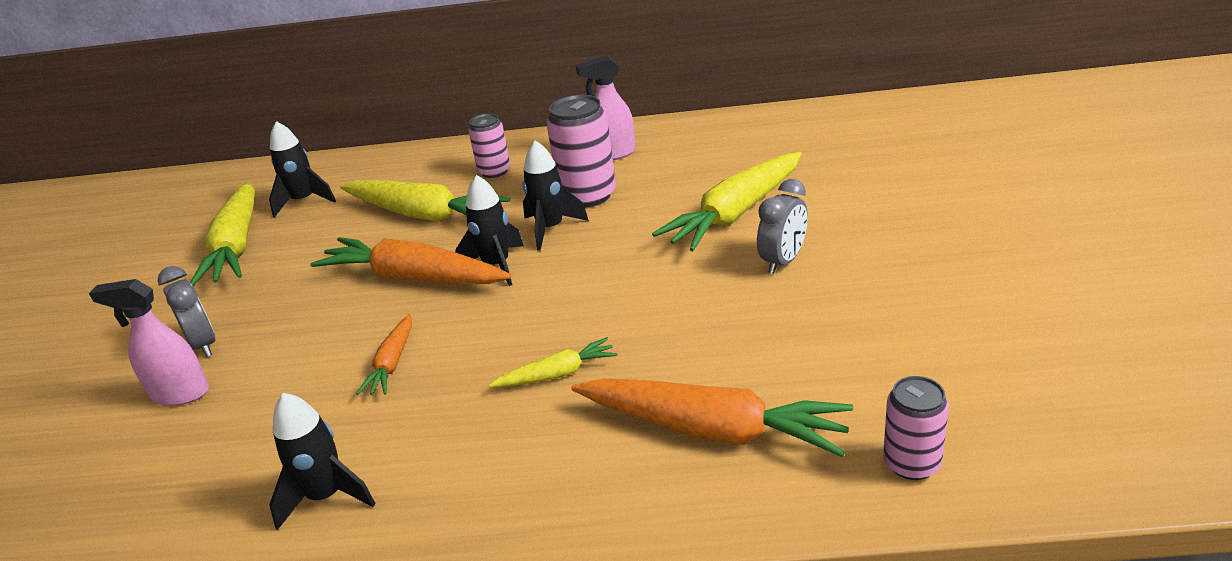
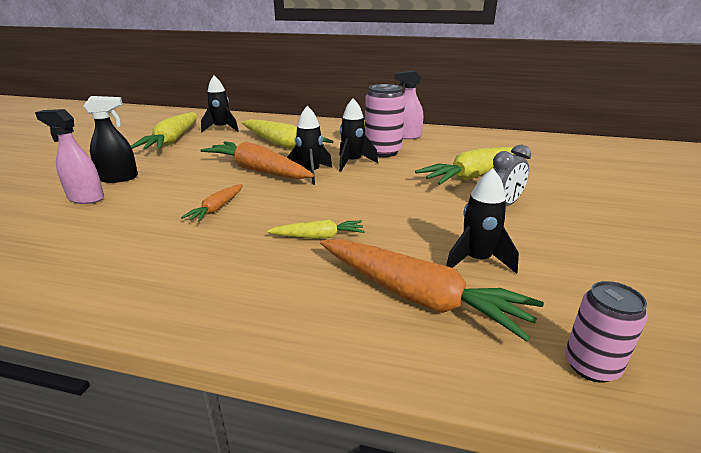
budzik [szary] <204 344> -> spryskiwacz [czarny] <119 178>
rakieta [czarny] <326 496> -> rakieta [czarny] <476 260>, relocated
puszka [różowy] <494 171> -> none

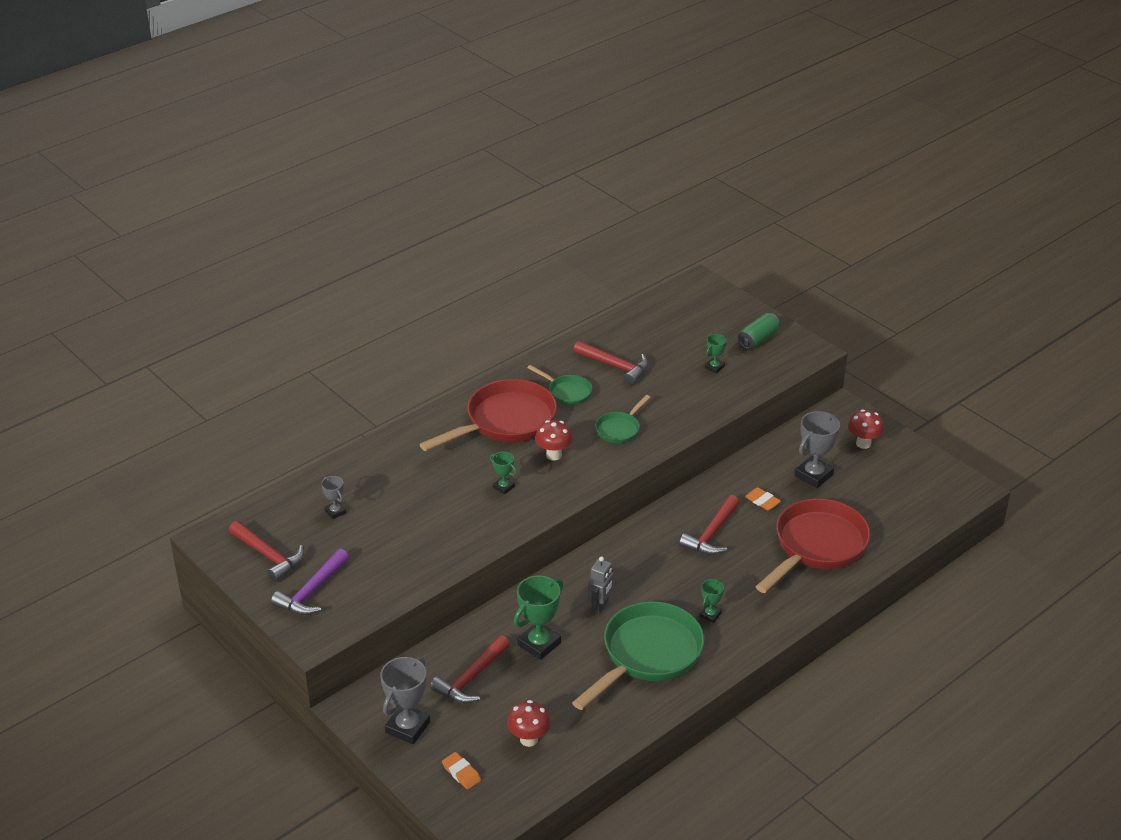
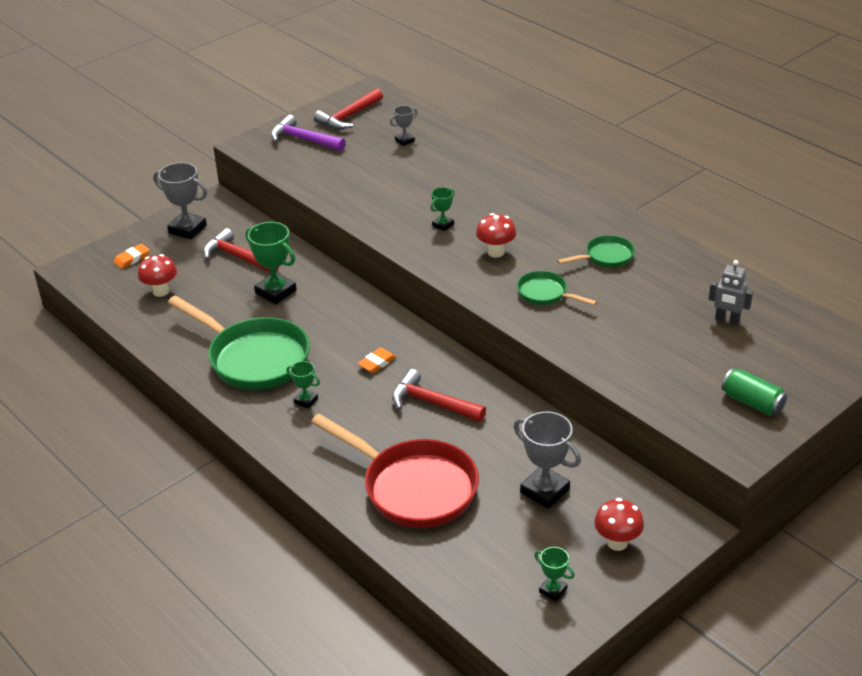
patelnia [czerwony] <505 422> -> none
patelnia [zielony] <567 392> -> patelnia [zielony] <605 257>, 150 degrees counterclockwise
młotek [czerwony] <615 366> -> none
robot [szary] <600 606> -> robot [szary] <727 320>, relocated
puchar [zielony] <714 367> -> puchar [zielony] <553 590>, relocated
gumka do mazania [pomarańczowy] <762 501> -> gumka do mazania [pomarańczowy] <377 363>, relocated

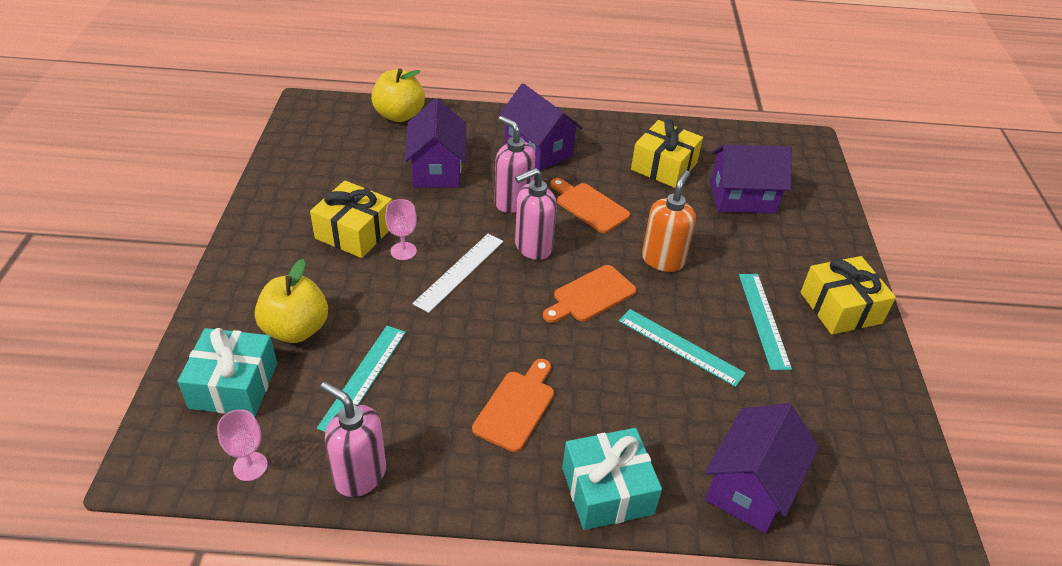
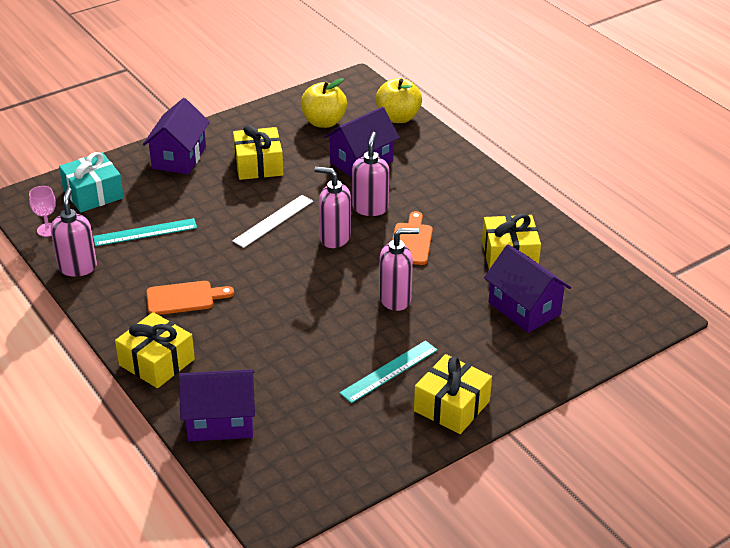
jabłko [żółty] <296 329> -> jabłko [żółty] <324 122>, relocated
kielich [różowy] <403 251> -> none
linijka [biały] <459 271> -> linijka [biały] <273 221>, 45 degrees counterclockwise
domek [fioletowy] <538 150> -> domek [fioletowy] <179 158>, relocated
deska do krojenia [pomarańczowy] <591 295> -> none
prezent [turkusowy] <607 490> -> prezent [żółty] <157 362>
linijka [turkusowy] <680 346> -> none
dozownik mydła [pomarańczowy] <663 260> -> dozownik mydła [różowy] <395 299>

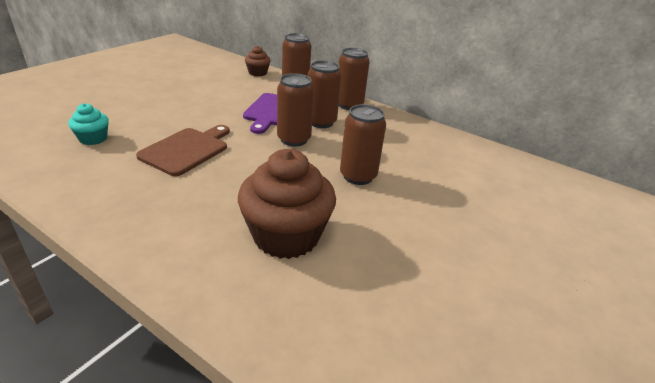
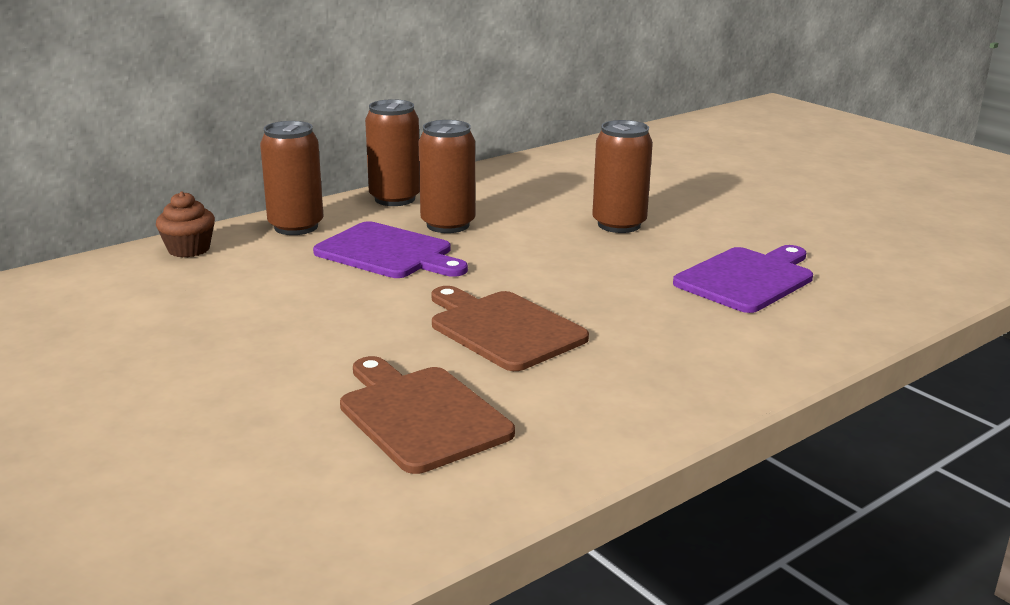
muffinka [turkusowy] <93 139> -> deska do krojenia [brązowy] <420 415>
muffinka [brązowy] <286 236> -> deska do krojenia [fioletowy] <747 279>
puszka [brązowy] <294 139> -> none

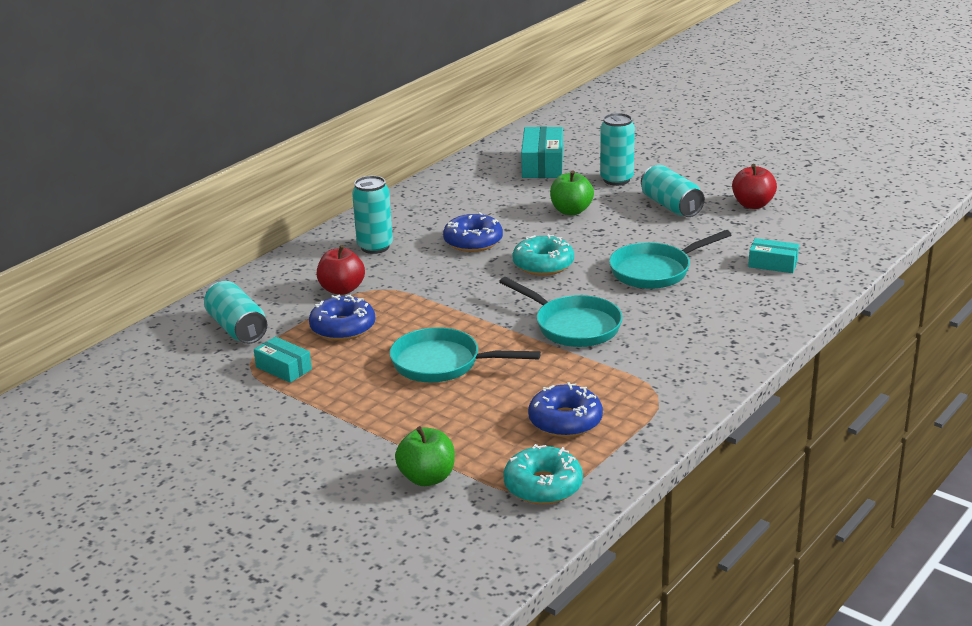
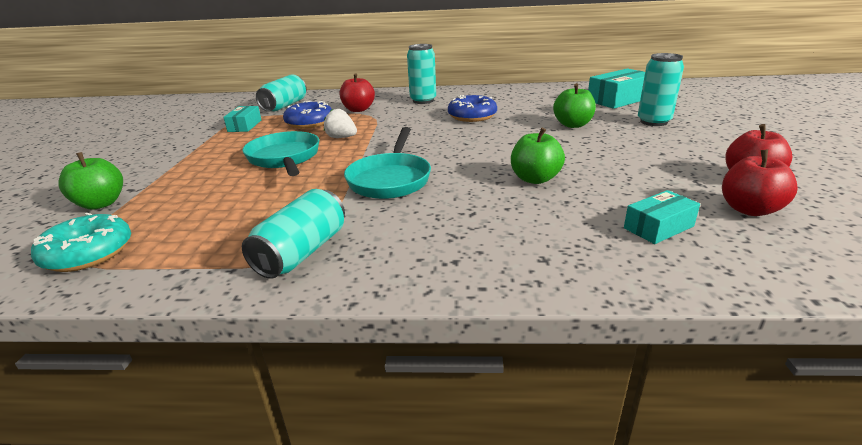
donut [turkusowy] <543 264> -> none
donut [niebieski] <565 421> -> none
patelnia [turkusowy] <655 271> -> jabłko [zielony] <535 179>
puszka [turkusowy] <671 206> -> puszka [turkusowy] <302 252>, relocated
pudełko [turkusowy] <773 264> -> pudełko [turkusowy] <658 227>, 75 degrees clockwise
none -> truskawka [biały] <341 137>
none -> jabłko [czerwony] <749 209>

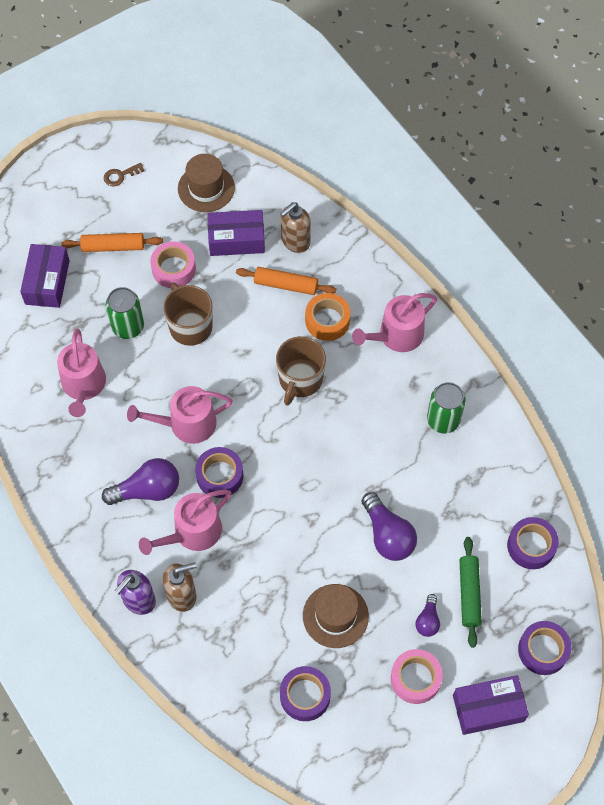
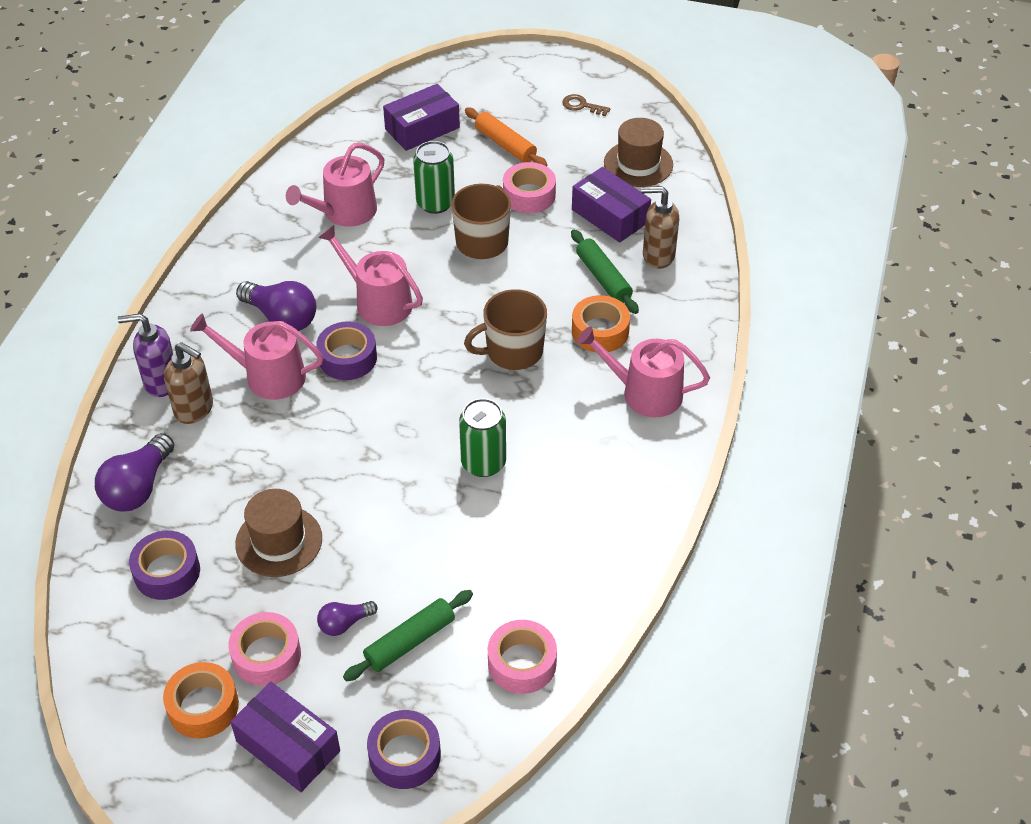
wałek do ciasta [pomarańczowy] <286 285> -> wałek do ciasta [zielony] <603 278>
żarówka [fioletowy] <387 535> -> żarówka [fioletowy] <138 487>, relocated
puszka [zielony] <443 420> -> puszka [zielony] <483 463>, relocated
taśma klejąca [fioletowy] <531 546> -> taśma klejąca [różowy] <522 663>
none -> taśma klejąca [pomarańczowy] <203 706>

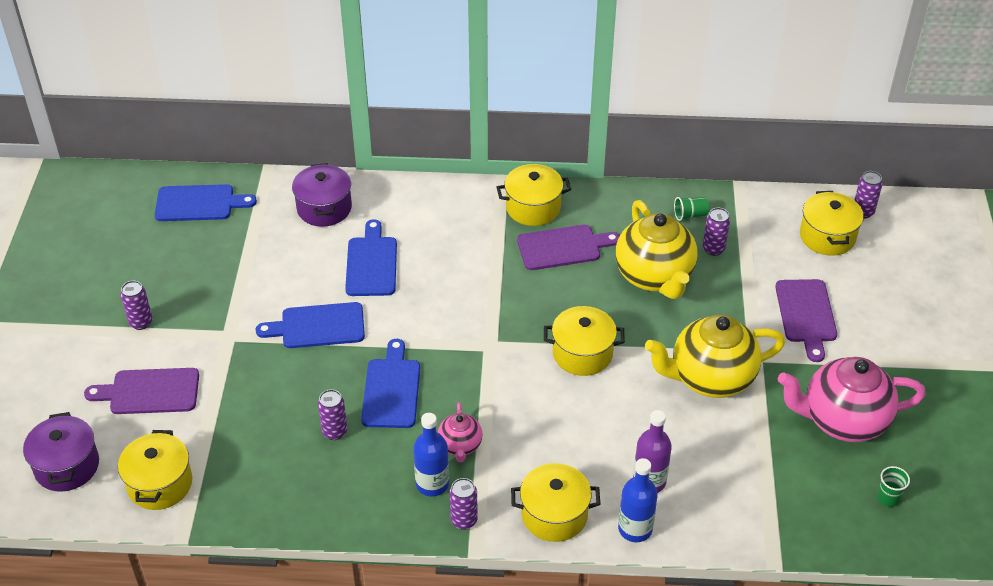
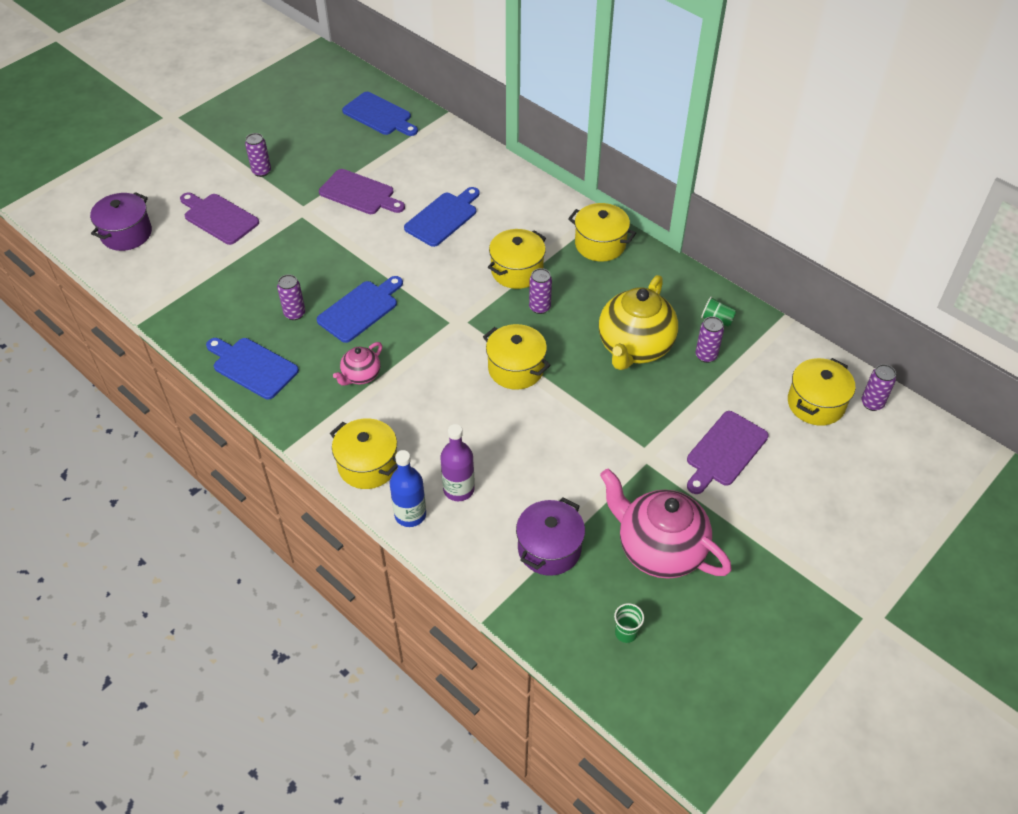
garnek [żółty] <160 484> -> garnek [żółty] <517 271>, relocated
deska do krojenia [niebieski] <318 326> -> deska do krojenia [niebieski] <252 367>, relocated
garnek [fioletowy] <324 208> -> garnek [fioletowy] <549 549>, relocated
butelka [niebieski] <432 484> -> none
puszka [fioletowy] <464 520> -> puszka [fioletowy] <539 307>, relocated
deska do krojenia [fioletowy] <563 247> -> deska do krojenia [fioletowy] <359 193>, relocated
imbryk [żółty] <710 378> -> none

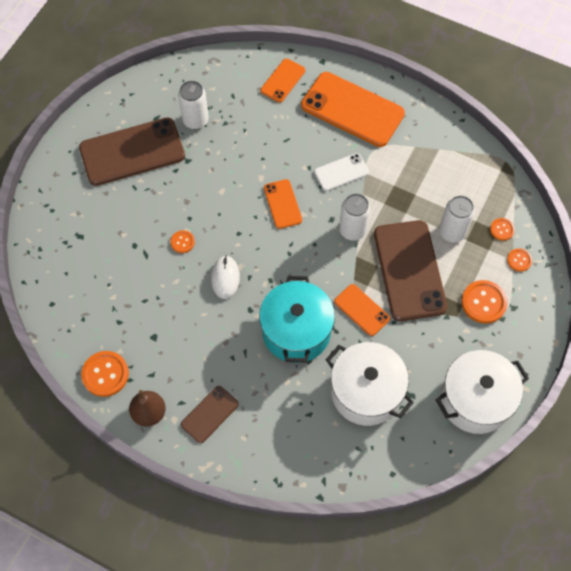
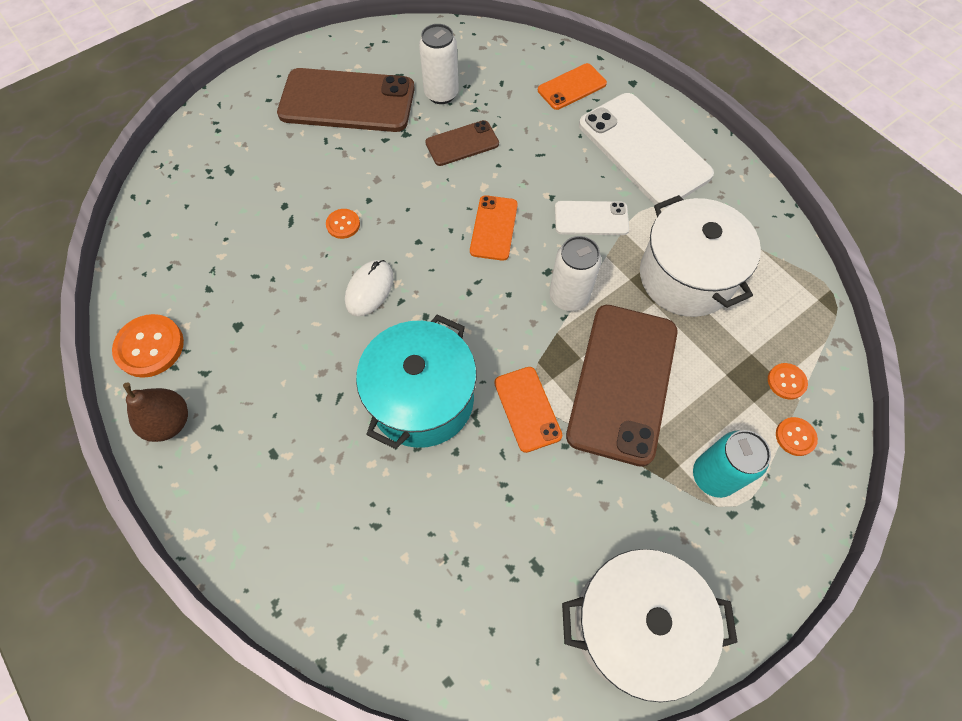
telefon [brązowy] <210 414> -> telefon [brązowy] <462 143>, relocated
telefon [pomarańczowy] <352 109> -> telefon [biały] <644 150>
garnek [biały] <366 392> -> garnek [biały] <686 277>, relocated
puszka [biały] <452 232> -> none
guzik [pomarańczowy] <483 302> -> puszka [turkusowy] <713 476>

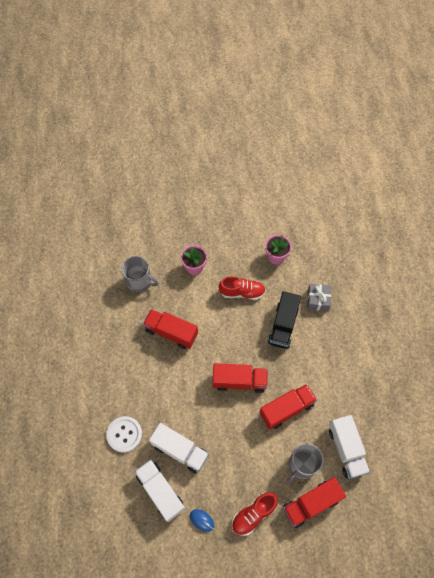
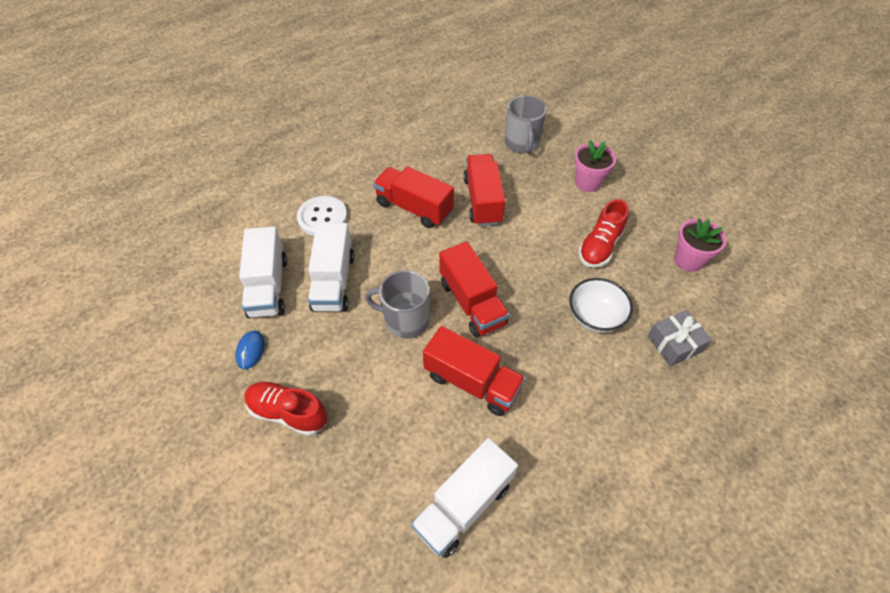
ciężarówka [biały] <160 491> -> ciężarówka [biały] <268 286>, 150 degrees clockwise
but [czerwony] <242 292> -> but [czerwony] <600 246>, 60 degrees clockwise
ciężarówka [czarny] <283 325> -> miska [biały] <595 317>
ciężarówka [czerwony] <311 503> -> ciężarówka [czerwony] <414 208>, relocated
kubek [szary] <302 465> -> kubek [szary] <405 320>, relocated

